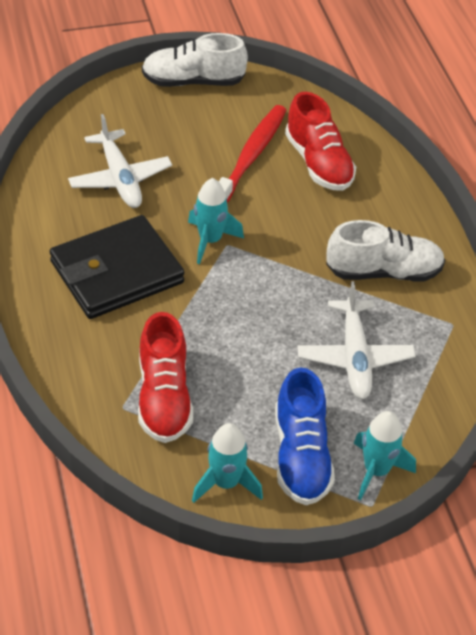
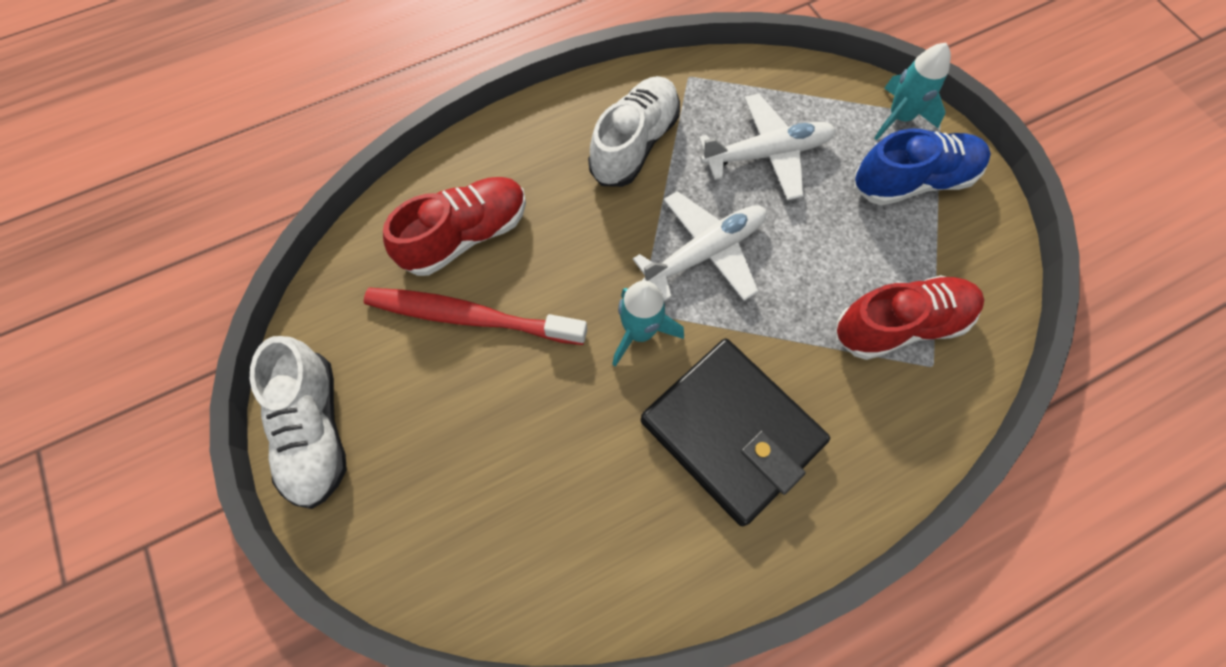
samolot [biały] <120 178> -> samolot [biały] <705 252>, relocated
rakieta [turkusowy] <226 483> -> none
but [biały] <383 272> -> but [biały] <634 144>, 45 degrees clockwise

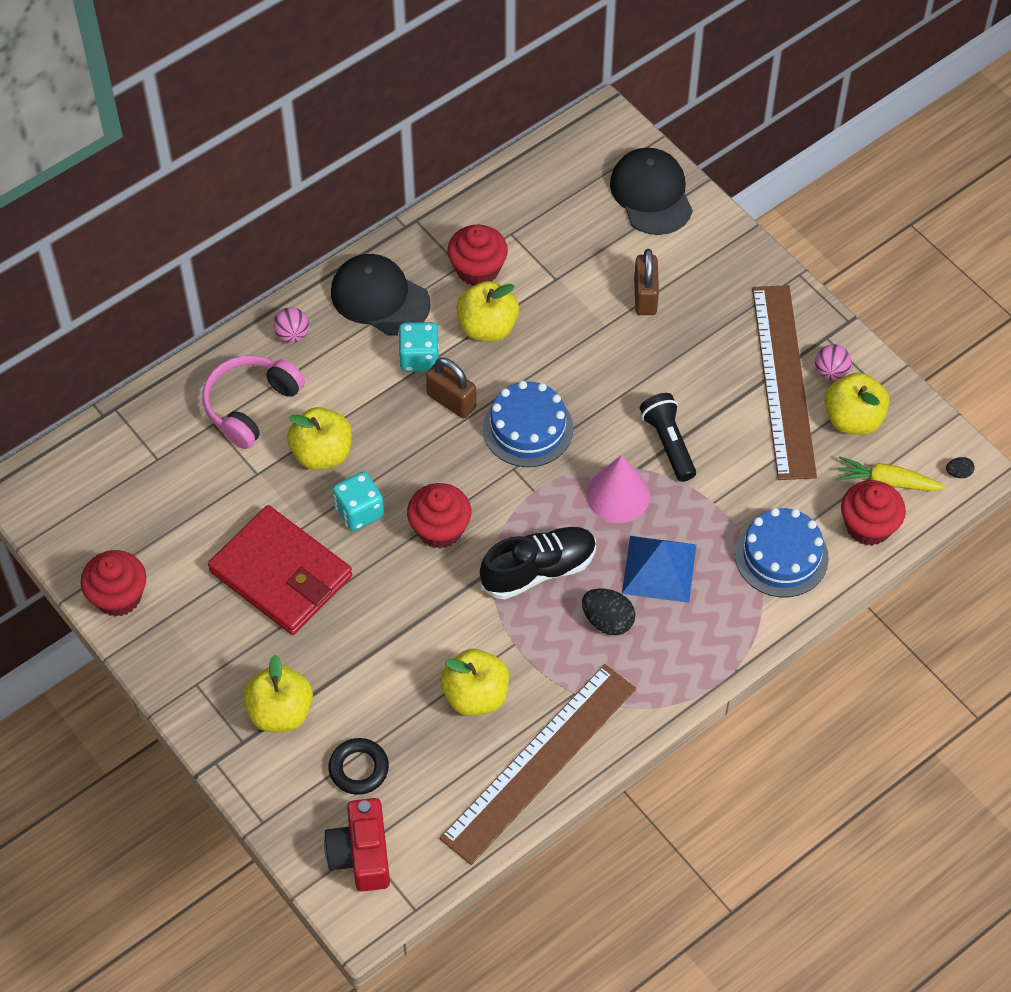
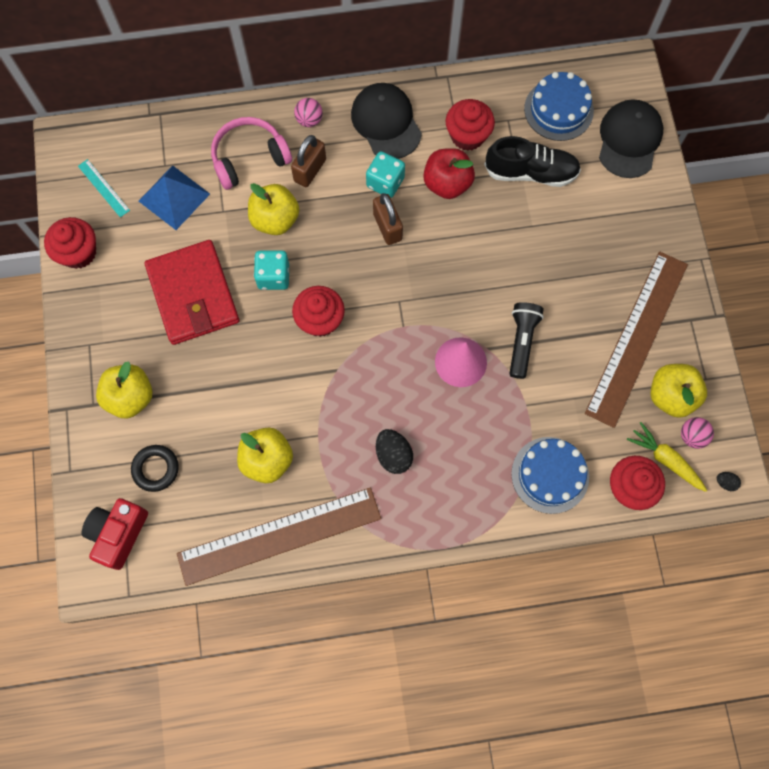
jabłko [żółty] <487 327> -> jabłko [czerwony] <447 183>
but [czarny] <538 570> -> but [czarny] <531 172>, relocated
tort [niebieski] <528 428> -> tort [niebieski] <558 110>, relocated
piramida [niebieski] <659 569> -> piramida [niebieski] <174 197>, relocated
kłódka [brązowy] <645 297> -> kłódka [brązowy] <310 170>, relocated
piłka [różowy] <831 372> -> piłka [różowy] <692 436>, relocated
none -> linijka [turkusowy] <104 188>

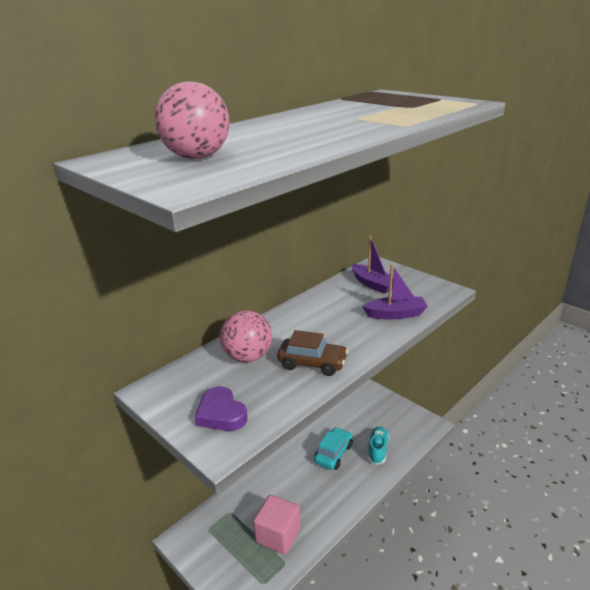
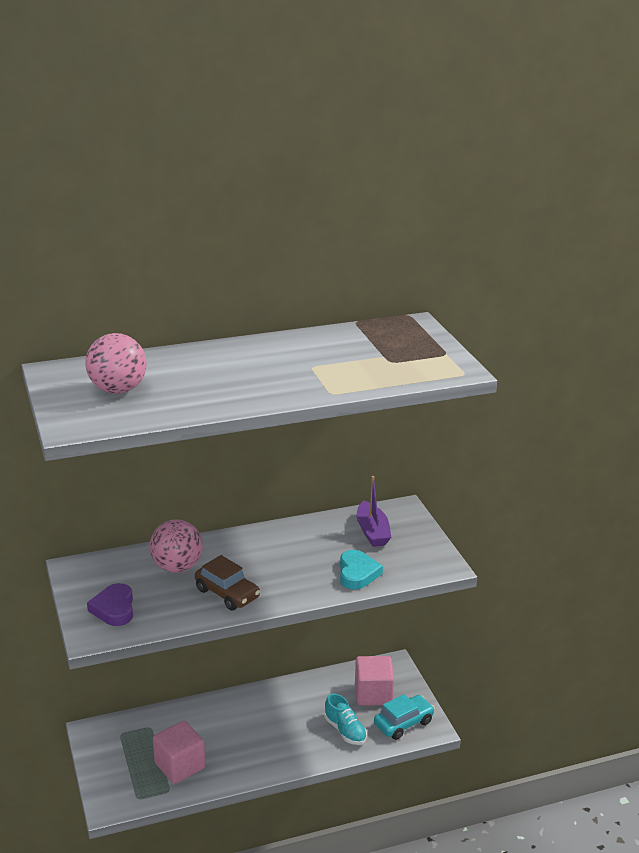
samochód [turkusowy] <333 453> -> samochód [turkusowy] <403 723>, relocated
łódka [fioletowy] <395 314> -> serce [turkusowy] <357 573>
but [turkusowy] <378 450> -> but [turkusowy] <345 730>, 105 degrees clockwise
none -> sześcian [różowy] <373 694>

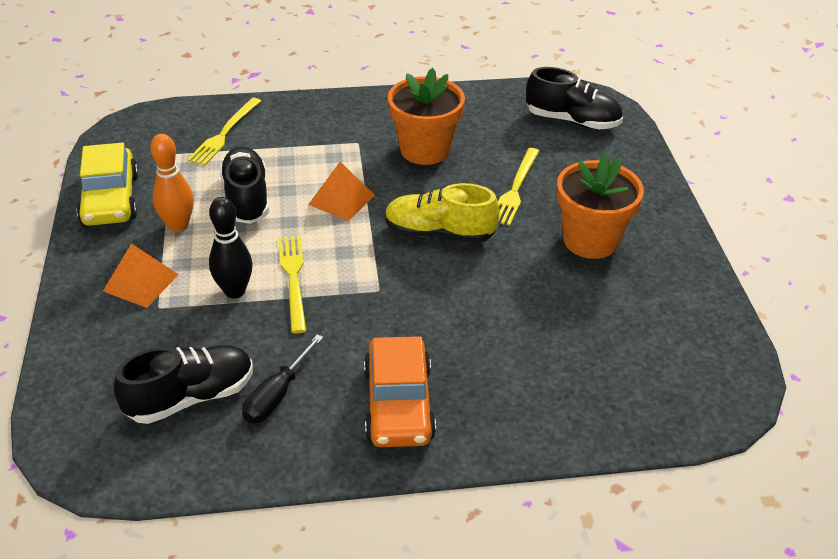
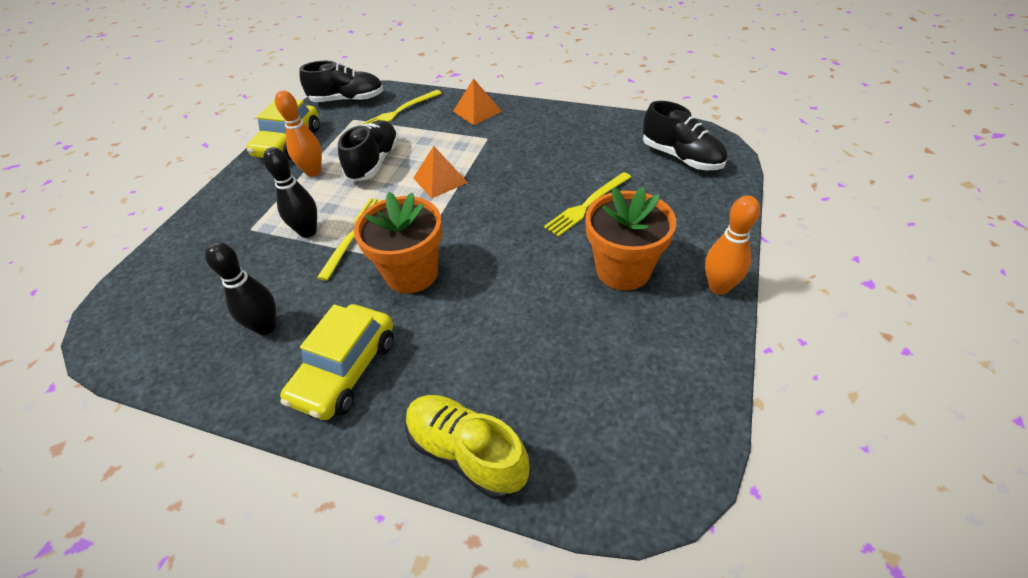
piramida [pomarańczowy] <140 282> -> piramida [pomarańczowy] <477 111>, relocated
but [czarny] <191 397> -> but [czarny] <347 100>, relocated
śrubokręt [czarny] <277 395> -> kręgiel [czarny] <266 327>
samochód [pomarańczowy] <398 404> -> samochód [żółty] <345 370>
but [żółty] <439 233> -> but [żółty] <467 453>, relocated
doniczka [pomarańczowy] <425 150> -> doniczka [pomarańczowy] <411 273>, relocated
none -> kręgiel [pomarańczowy] <719 287>

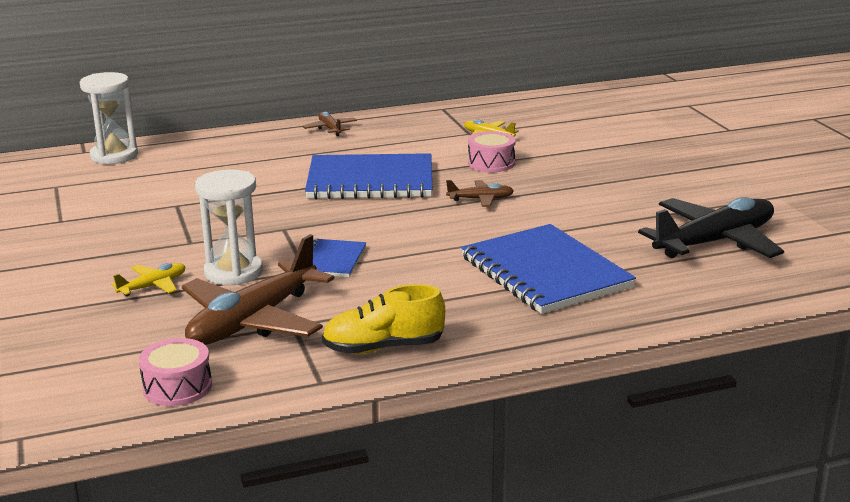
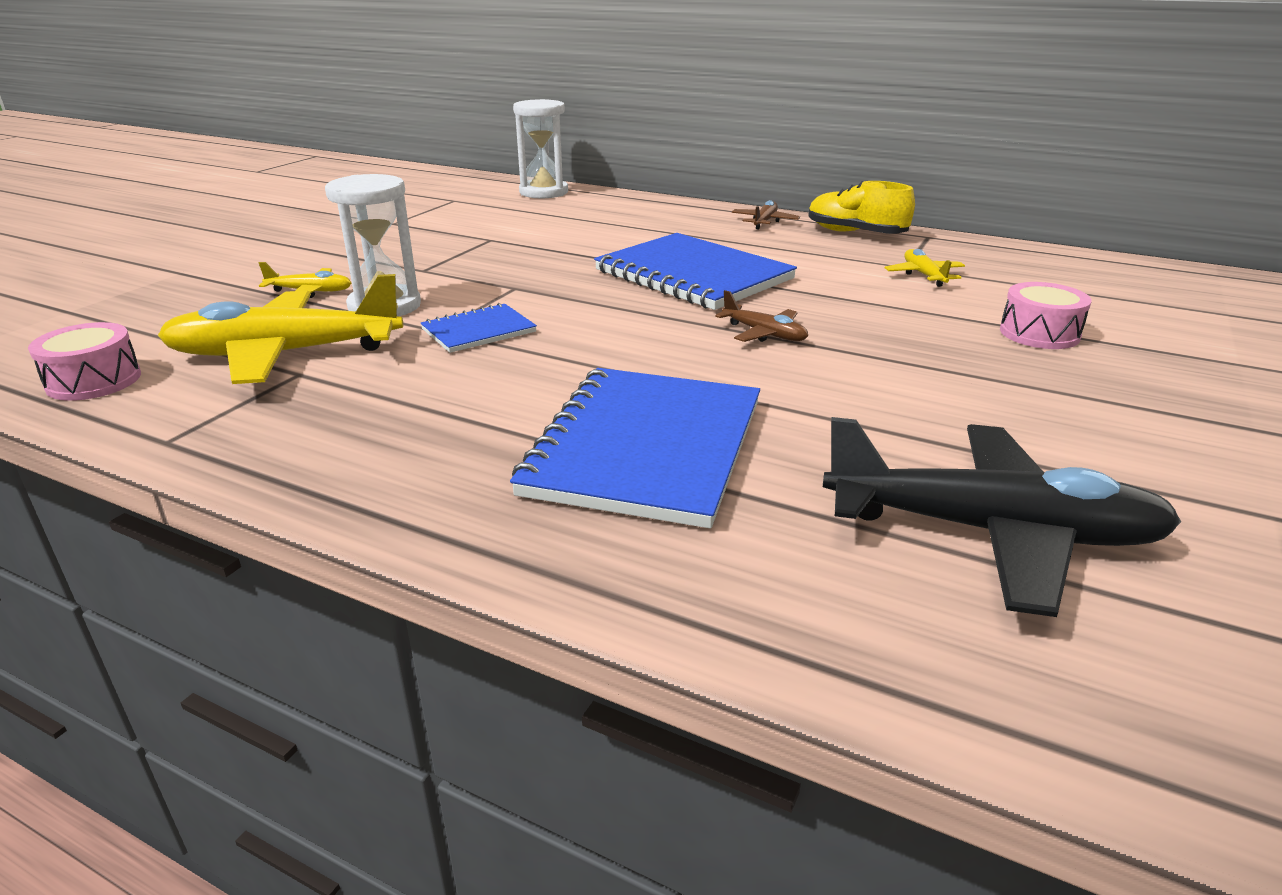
samolot [brązowy] <253 321> -> samolot [żółty] <284 354>
but [żółty] <383 348> -> but [żółty] <855 233>, relocated
bęben [różowy] <491 163> -> bęben [różowy] <1039 333>, relocated

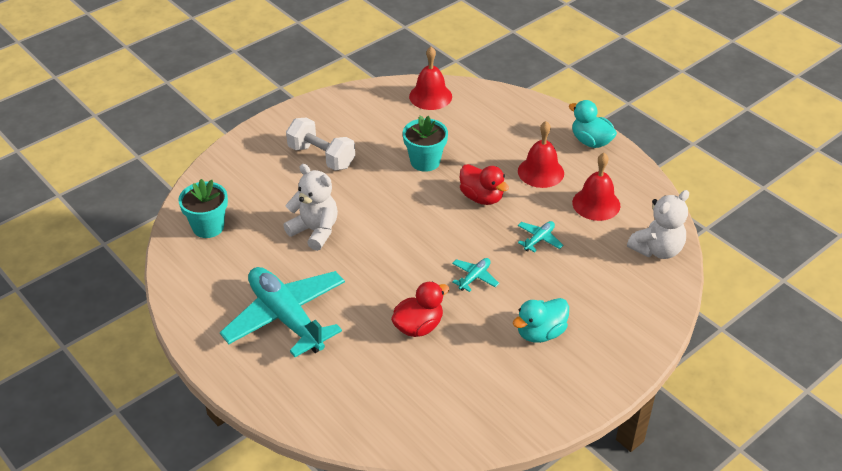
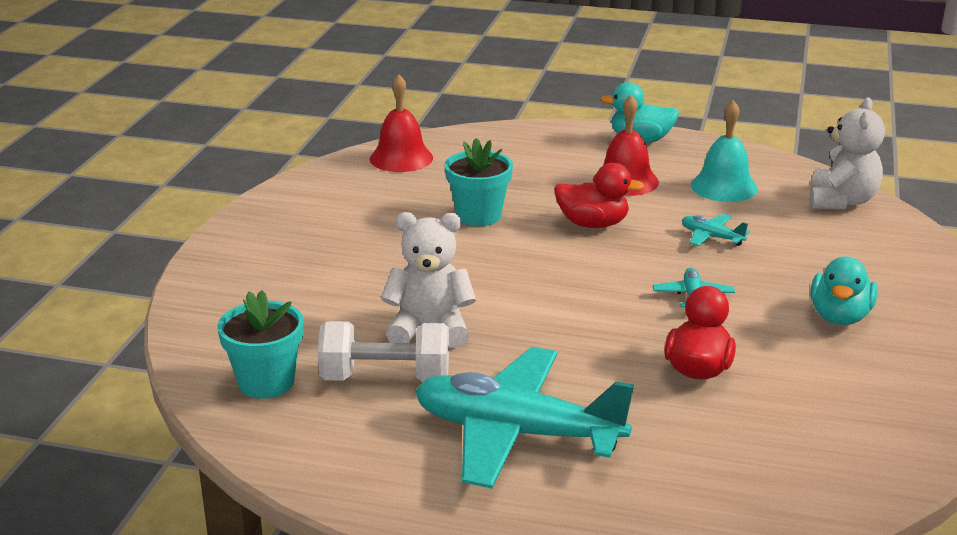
hantel [biały] <321 157> -> hantel [biały] <385 378>, relocated
samolot [turkusowy] <539 239> -> samolot [turkusowy] <711 237>, 60 degrees counterclockwise
dzwonek [czerwony] <596 204> -> dzwonek [turkusowy] <724 187>

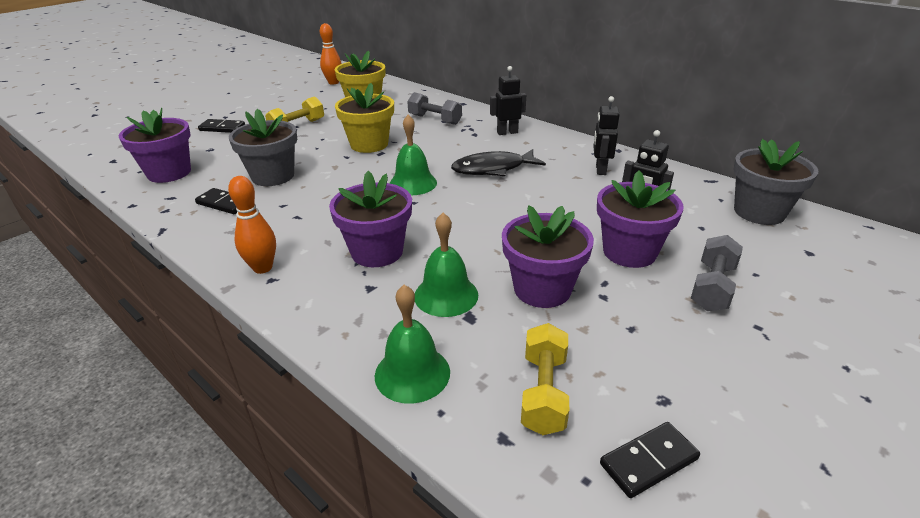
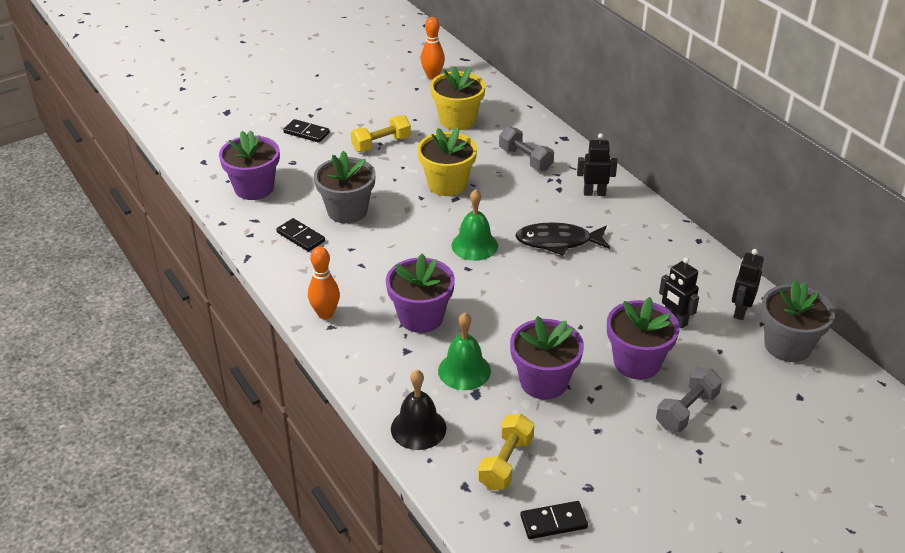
dzwonek [zielony] <412 373> -> dzwonek [czarny] <418 428>
robot [czarny] <600 170> -> robot [czarny] <740 311>, relocated

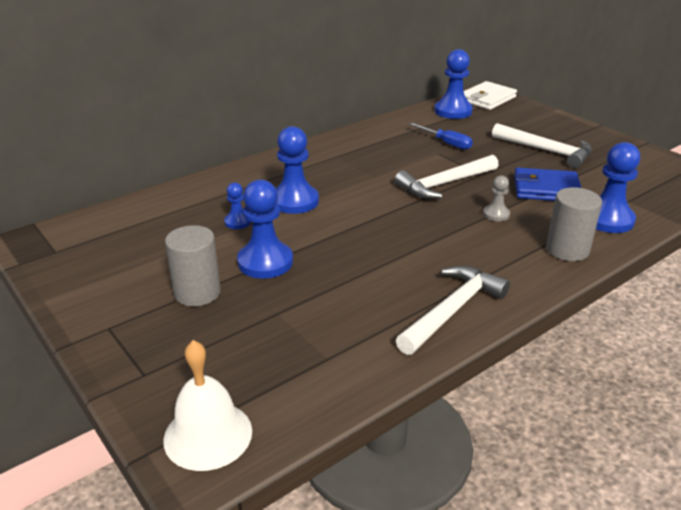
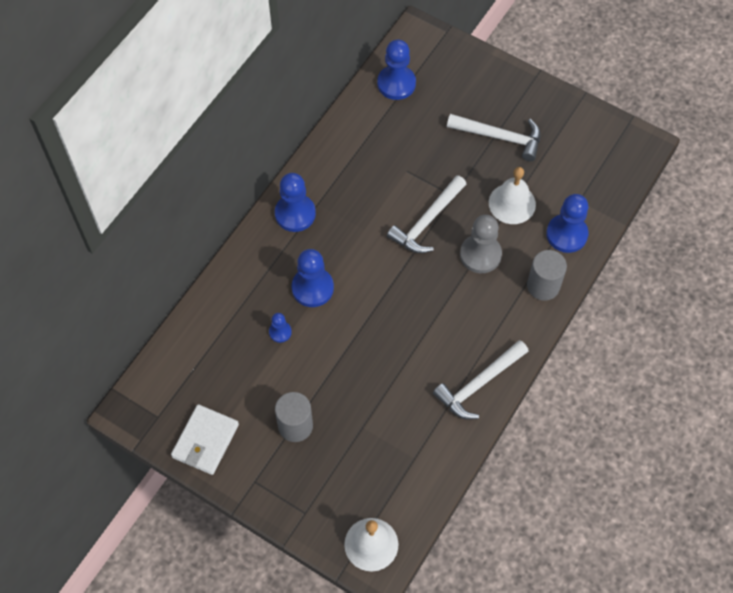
pionek [niebieski] <265 262> -> pionek [niebieski] <295 214>, relocated
młotek [biały] <452 310> -> młotek [biały] <479 384>, 150 degrees counterclockwise
śrubokręt [niebieski] <446 143> -> none
portfel [biały] <487 99> -> portfel [biały] <205 441>, relocated
pionek [szary] <496 214> -> pionek [szary] <480 255>, x1.90
portfel [niebieski] <546 189> -> dzwonek [biały] <512 203>

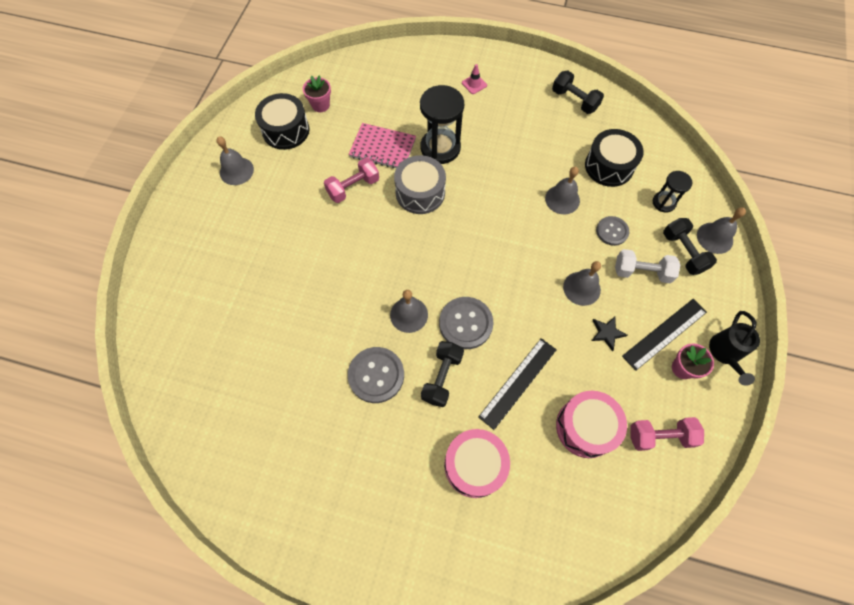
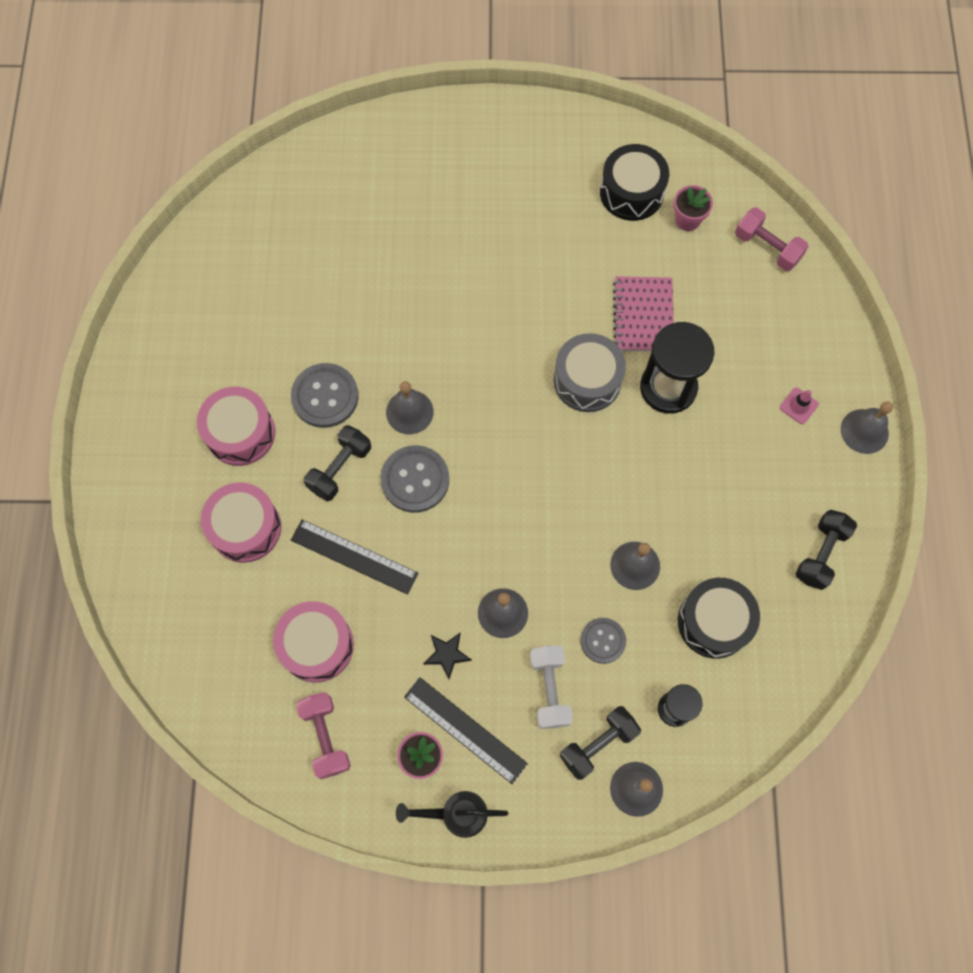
dzwonek [szary] <236 171> -> dzwonek [szary] <864 431>, relocated
hantel [różowy] <353 187> -> hantel [różowy] <767 247>, relocated
hantel [czarny] <442 377> -> hantel [czarny] <340 468>, 60 degrees counterclockwise
none -> bęben [różowy] <240 433>

